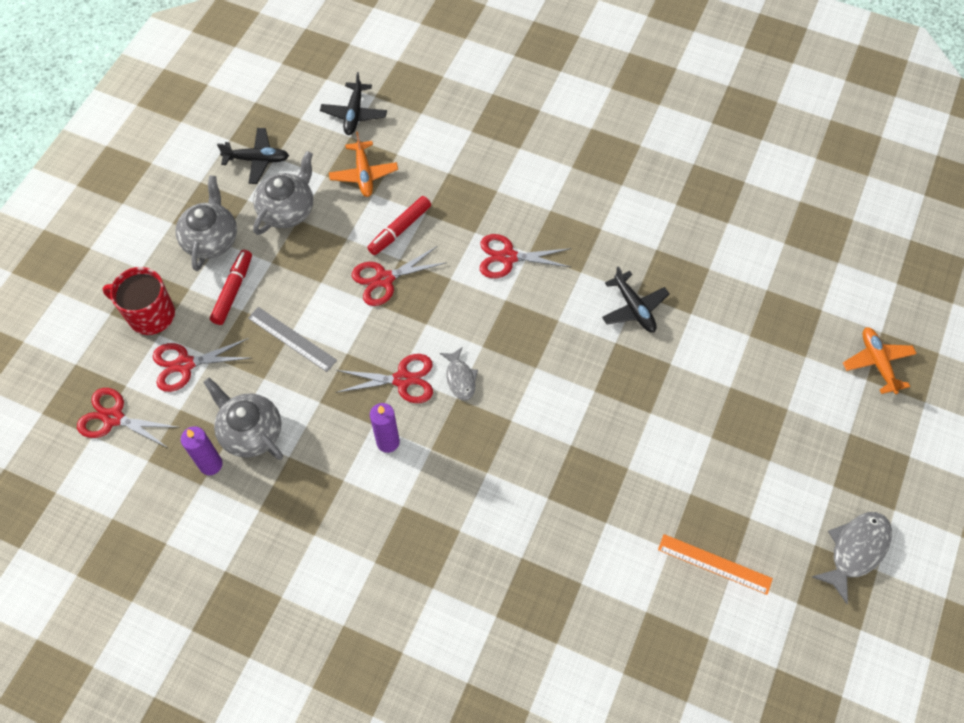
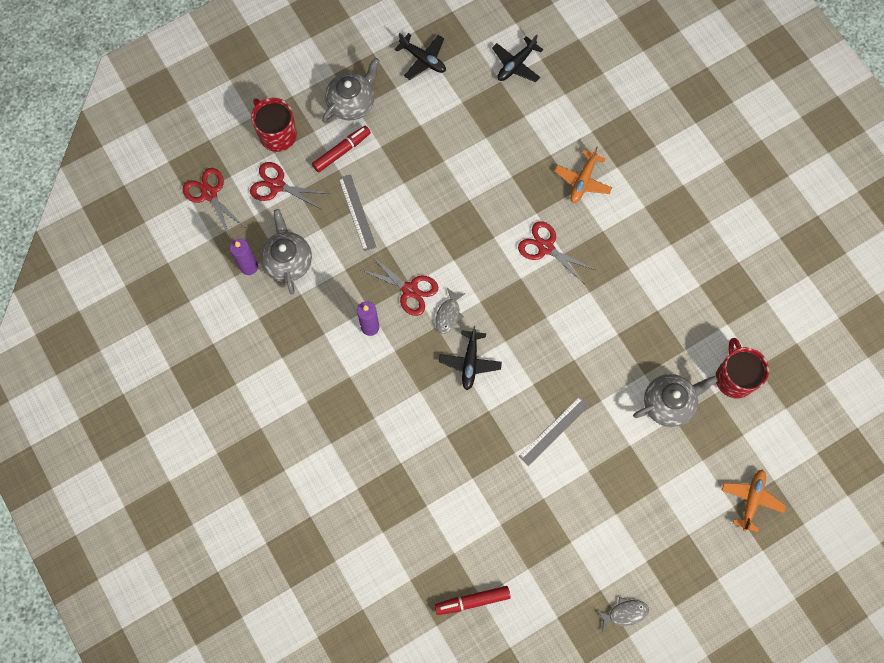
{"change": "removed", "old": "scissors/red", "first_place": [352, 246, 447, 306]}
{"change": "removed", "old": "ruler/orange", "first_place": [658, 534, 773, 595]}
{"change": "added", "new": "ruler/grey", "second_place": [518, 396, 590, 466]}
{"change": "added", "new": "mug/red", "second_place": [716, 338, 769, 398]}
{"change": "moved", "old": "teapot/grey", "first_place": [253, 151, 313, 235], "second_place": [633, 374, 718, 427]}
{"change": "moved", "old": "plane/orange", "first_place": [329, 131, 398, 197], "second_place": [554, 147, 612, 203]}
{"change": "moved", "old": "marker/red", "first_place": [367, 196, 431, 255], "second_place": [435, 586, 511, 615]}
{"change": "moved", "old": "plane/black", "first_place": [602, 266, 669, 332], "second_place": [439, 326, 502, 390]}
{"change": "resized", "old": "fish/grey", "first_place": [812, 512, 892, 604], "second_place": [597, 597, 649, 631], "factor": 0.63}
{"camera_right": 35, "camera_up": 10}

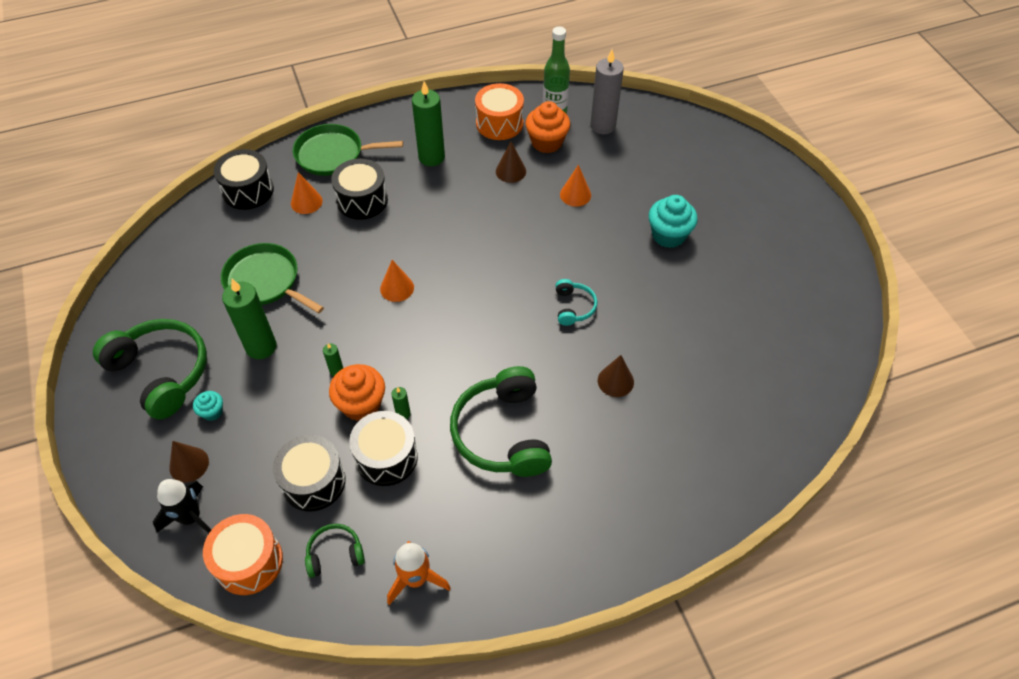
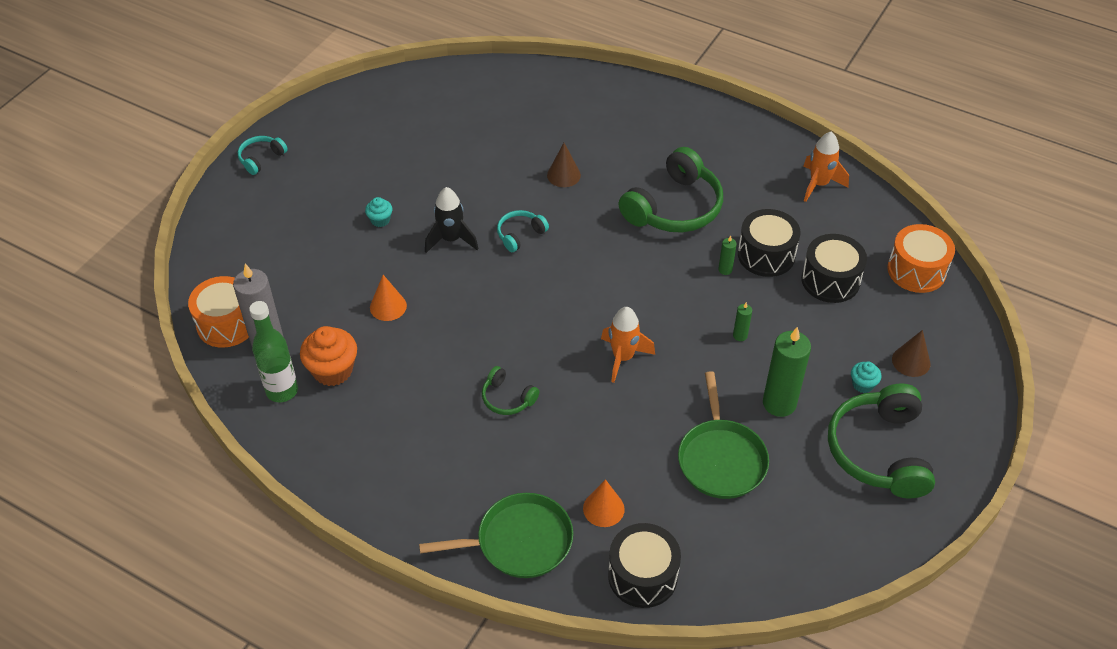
{"change": "removed", "old": "cupcake/orange", "first_place": [329, 364, 385, 421]}
{"change": "removed", "old": "drum/black", "first_place": [331, 159, 388, 220]}
{"change": "removed", "old": "candle/green", "first_place": [412, 81, 445, 166]}
{"change": "removed", "old": "cone/brown", "first_place": [496, 142, 526, 183]}
{"change": "added", "new": "headphones/turquoise", "second_place": [238, 136, 288, 175]}
{"change": "moved", "old": "rocket/black", "first_place": [153, 479, 211, 533], "second_place": [425, 187, 479, 253]}
{"change": "moved", "old": "headphones/green", "first_place": [305, 523, 365, 578], "second_place": [482, 366, 540, 415]}
{"change": "moved", "old": "drum/orange", "first_place": [475, 83, 524, 140], "second_place": [188, 276, 249, 348]}
{"change": "replaced", "old": "cone/orange", "new": "rocket/orange", "first_place": [380, 260, 414, 302], "second_place": [601, 307, 655, 383]}
{"change": "turned", "old": "pan/green", "first_place": [293, 124, 403, 176], "second_place": [419, 493, 573, 578], "degrees": -60}
{"change": "resized", "old": "cupcake/turquoise", "first_place": [648, 195, 698, 248], "second_place": [365, 197, 392, 227], "factor": 0.53}
{"camera_right": -130, "camera_up": -5}

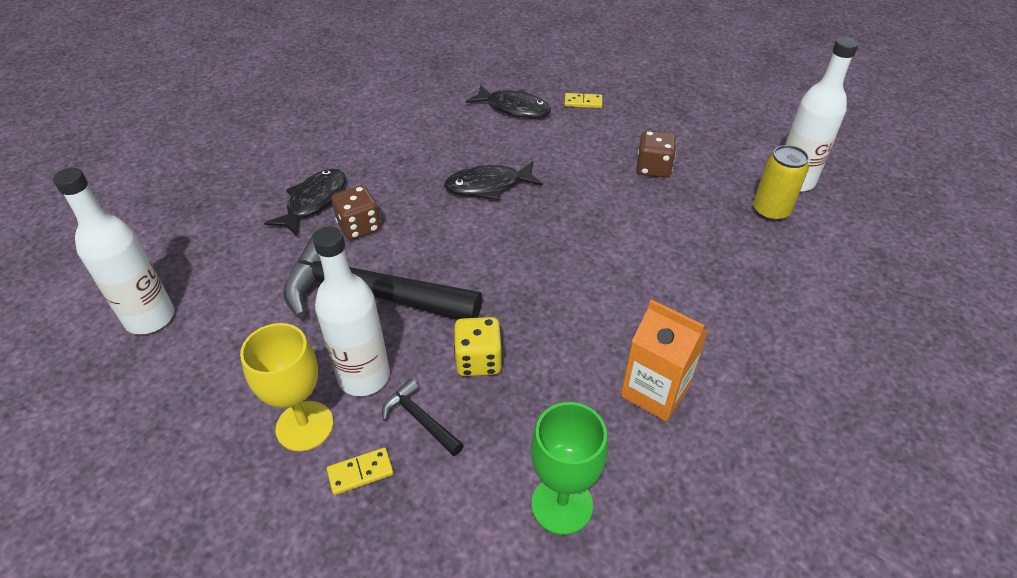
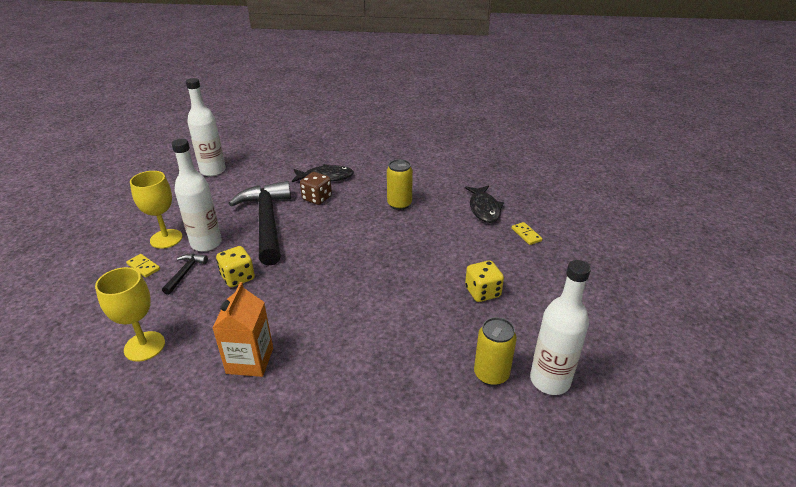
{"change": "removed", "old": "fish/black", "first_place": [444, 161, 543, 200]}
{"change": "added", "new": "can/yellow", "second_place": [387, 159, 413, 210]}
{"change": "recoloured", "old": "goblet/green", "new": "goblet/yellow", "first_place": [531, 402, 608, 535], "second_place": [95, 267, 165, 362]}
{"change": "recoloured", "old": "dice/brown", "new": "dice/yellow", "first_place": [636, 131, 676, 178], "second_place": [465, 260, 504, 302]}
{"camera_right": 60, "camera_up": -10}

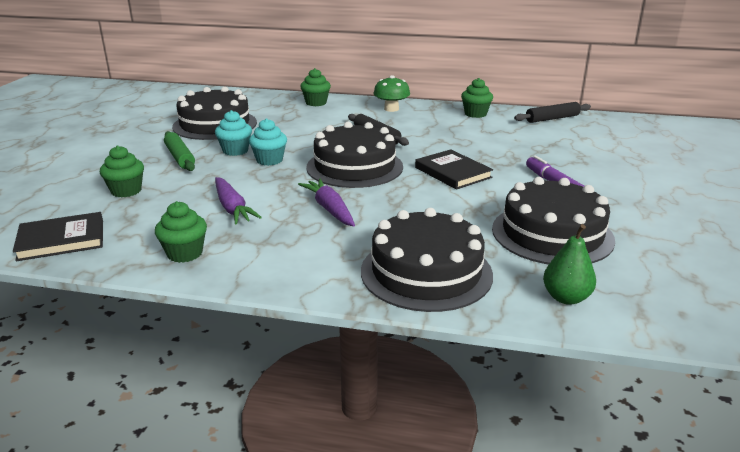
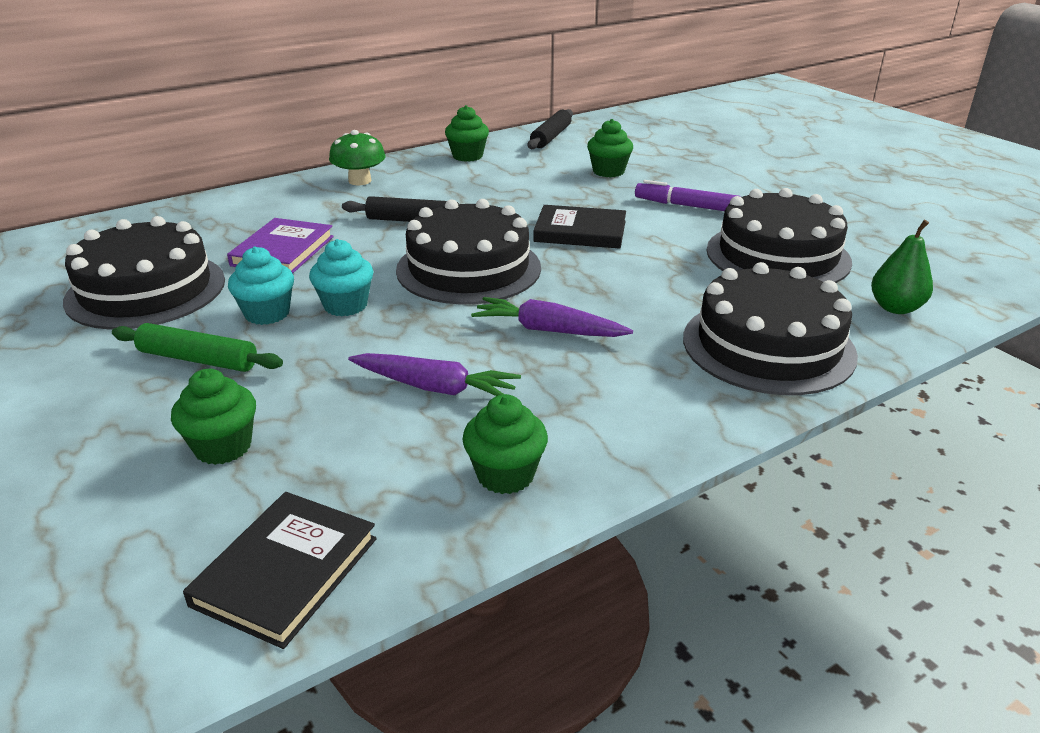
{"change": "added", "new": "book/purple", "second_place": [227, 218, 334, 274]}
{"change": "moved", "old": "cupcake/green", "first_place": [300, 68, 331, 106], "second_place": [587, 119, 633, 177]}
{"camera_right": -45, "camera_up": 5}

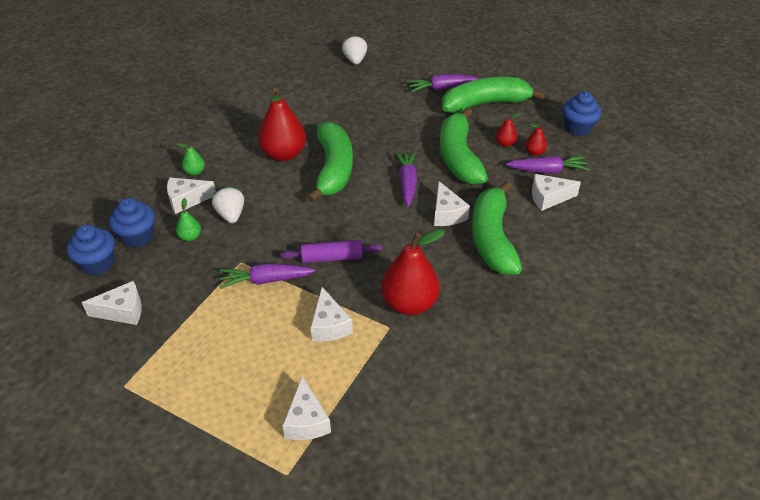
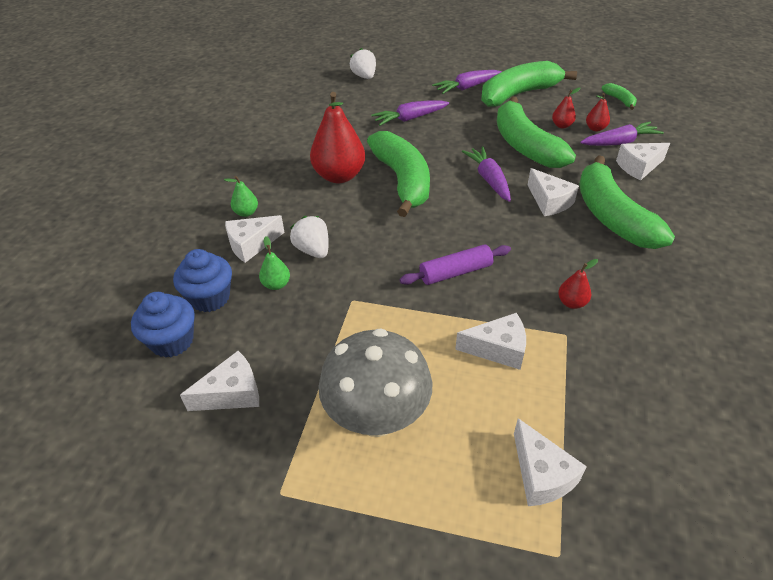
{"change": "added", "new": "mushroom/grey", "second_place": [318, 328, 432, 437]}
{"change": "moved", "old": "carrot/purple", "first_place": [220, 263, 315, 289], "second_place": [371, 101, 449, 126]}
{"change": "replaced", "old": "cupcake/blue", "new": "banana/green", "first_place": [562, 91, 602, 136], "second_place": [602, 83, 637, 110]}
{"change": "turned", "old": "cheese/white", "first_place": [310, 287, 353, 342], "second_place": [455, 313, 526, 370], "degrees": -60}
{"change": "resized", "old": "pear/red", "first_place": [381, 229, 445, 315], "second_place": [558, 259, 598, 309], "factor": 0.46}
{"camera_right": -15, "camera_up": 0}

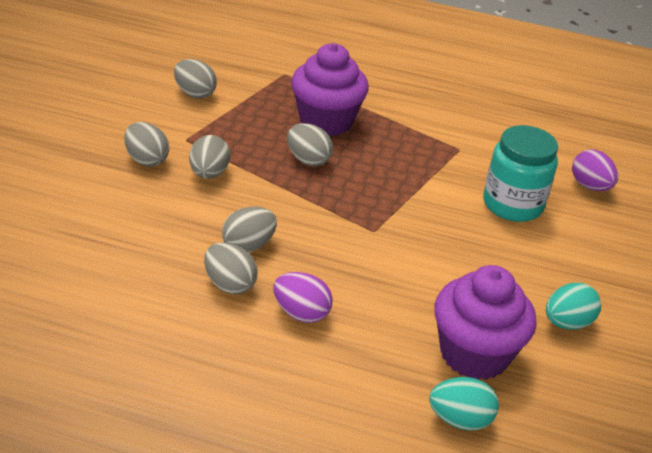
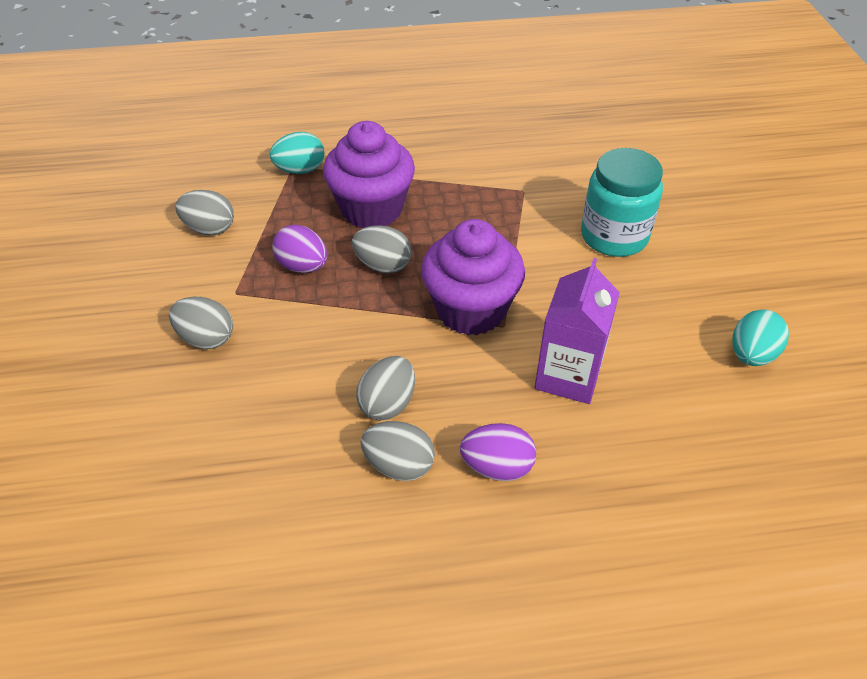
{"change": "removed", "old": "egg/grey", "first_place": [189, 135, 230, 179]}
{"change": "added", "new": "carton/purple", "second_place": [534, 258, 620, 404]}
{"change": "moved", "old": "egg/turquoise", "first_place": [429, 377, 499, 431], "second_place": [270, 132, 324, 174]}
{"change": "moved", "old": "cupcake/purple", "first_place": [434, 265, 537, 380], "second_place": [421, 219, 525, 335]}
{"change": "moved", "old": "egg/purple", "first_place": [572, 149, 618, 191], "second_place": [272, 225, 327, 273]}
{"camera_right": -20, "camera_up": 10}

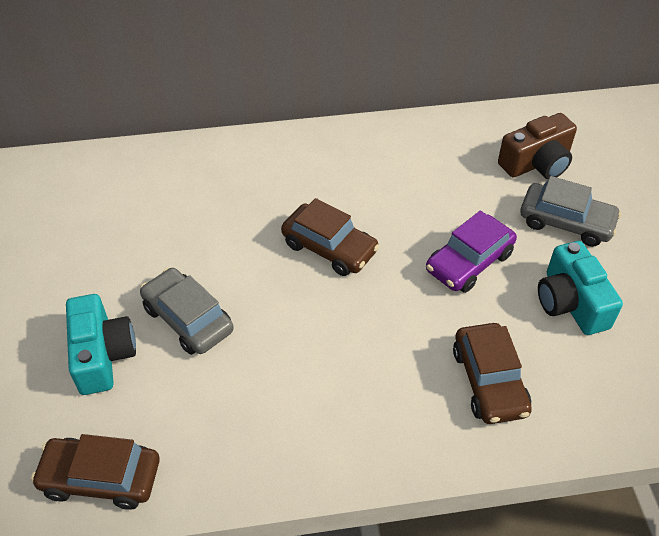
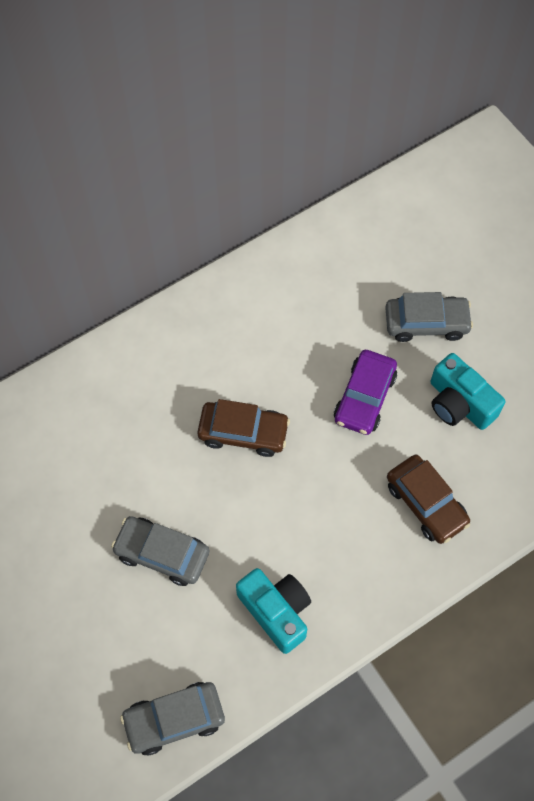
{"change": "removed", "old": "camera/brown", "first_place": [498, 113, 577, 179]}
{"change": "moved", "old": "camera/turquoise", "first_place": [66, 294, 136, 395], "second_place": [236, 568, 311, 654]}
{"change": "recoloured", "old": "car/brown", "new": "car/grey", "first_place": [31, 434, 160, 510], "second_place": [120, 682, 225, 755]}
{"camera_right": -25, "camera_up": 15}

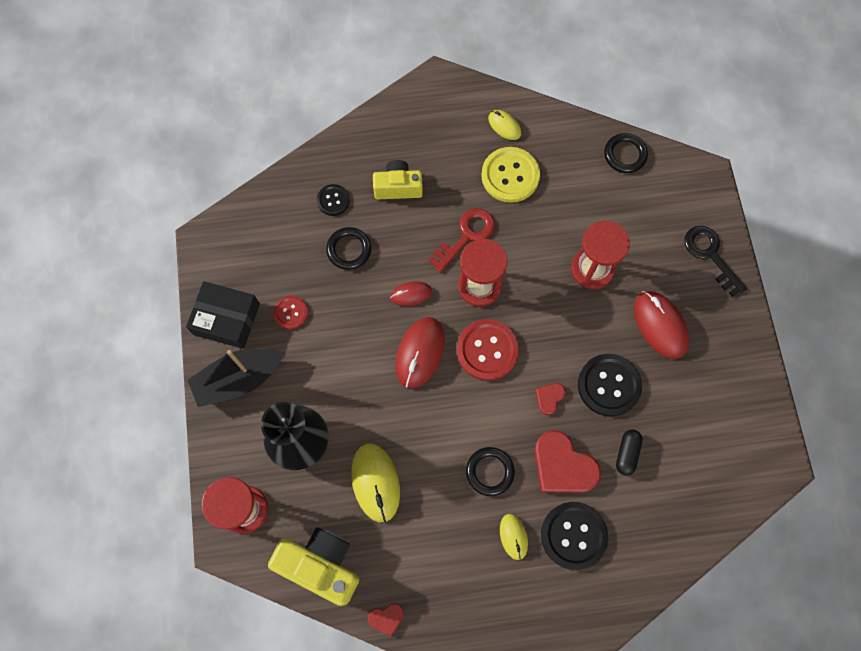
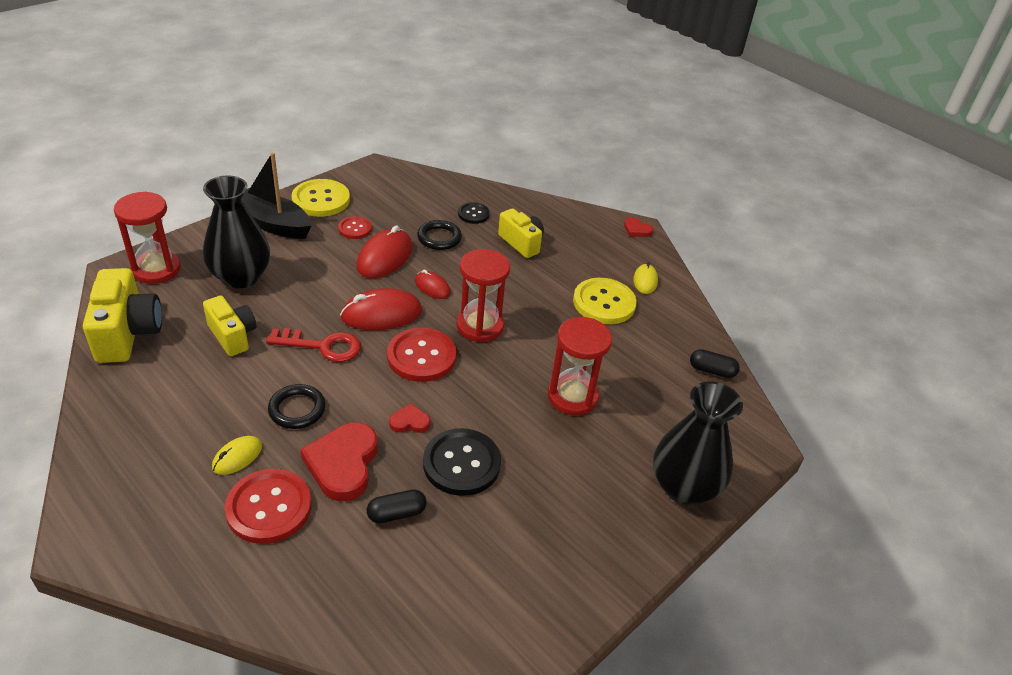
{"change": "moved", "old": "heart/red", "first_place": [368, 603, 404, 637], "second_place": [624, 217, 653, 237]}
{"change": "moved", "old": "key/red", "first_place": [428, 208, 495, 272], "second_place": [266, 328, 361, 362]}
{"change": "moved", "old": "mouse/red", "first_place": [634, 291, 689, 359], "second_place": [356, 225, 412, 278]}
{"change": "replaced", "old": "box/black", "new": "button/yellow", "first_place": [186, 281, 260, 349], "second_place": [292, 179, 350, 217]}
{"change": "replaced", "old": "mouse/yellow", "new": "camera/yellow", "first_place": [351, 444, 400, 522], "second_place": [203, 296, 257, 356]}
{"change": "replaced", "old": "ring/black", "new": "capsule/black", "first_place": [604, 133, 648, 173], "second_place": [690, 349, 740, 378]}
{"change": "replaced", "old": "key/black", "new": "vase/black", "first_place": [684, 226, 747, 297], "second_place": [653, 381, 743, 505]}
{"change": "recoloured", "old": "button/black", "new": "button/red", "first_place": [541, 502, 608, 570], "second_place": [225, 469, 312, 544]}
{"camera_right": 50, "camera_up": -30}

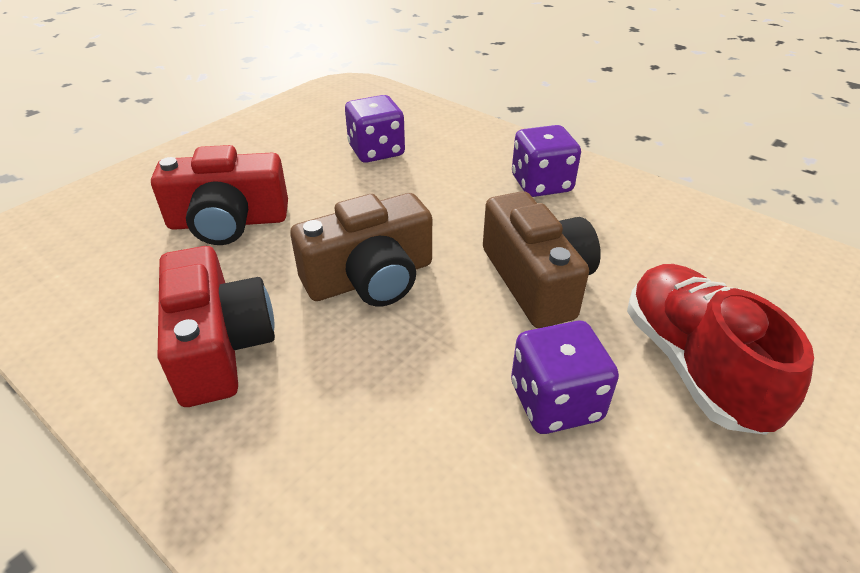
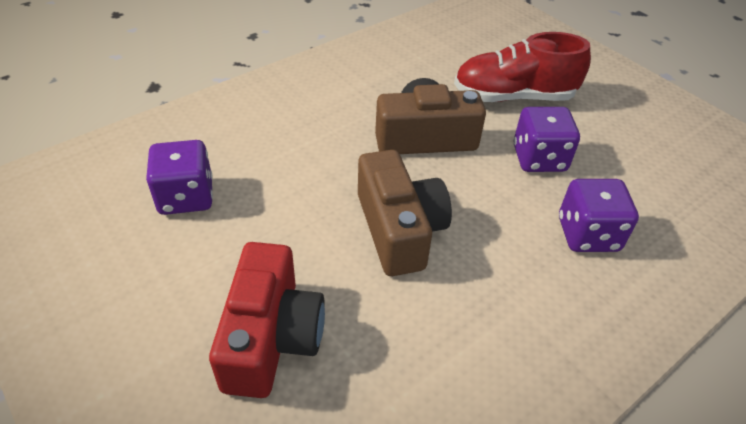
{"change": "removed", "old": "camera/red", "first_place": [157, 246, 275, 407]}
{"change": "moved", "old": "dice/purple", "first_place": [512, 125, 581, 197], "second_place": [559, 179, 639, 252]}
{"camera_right": -80, "camera_up": 5}

